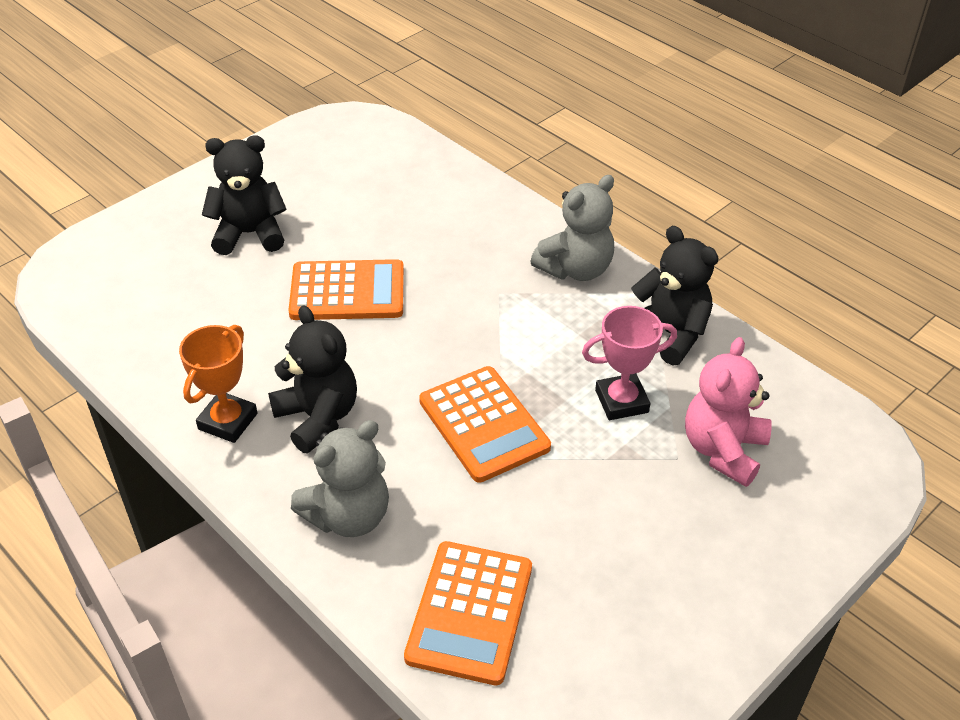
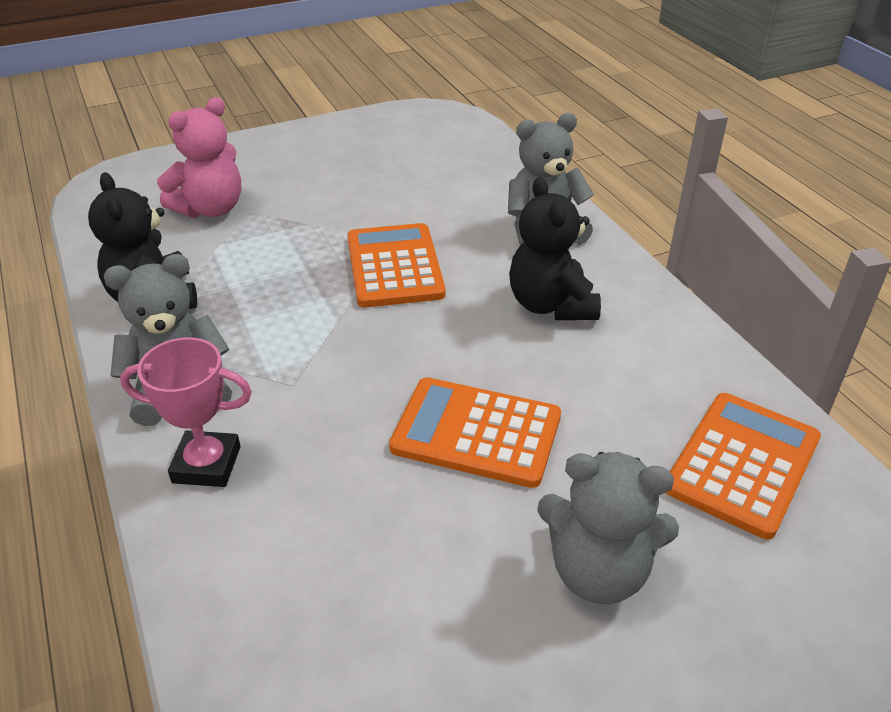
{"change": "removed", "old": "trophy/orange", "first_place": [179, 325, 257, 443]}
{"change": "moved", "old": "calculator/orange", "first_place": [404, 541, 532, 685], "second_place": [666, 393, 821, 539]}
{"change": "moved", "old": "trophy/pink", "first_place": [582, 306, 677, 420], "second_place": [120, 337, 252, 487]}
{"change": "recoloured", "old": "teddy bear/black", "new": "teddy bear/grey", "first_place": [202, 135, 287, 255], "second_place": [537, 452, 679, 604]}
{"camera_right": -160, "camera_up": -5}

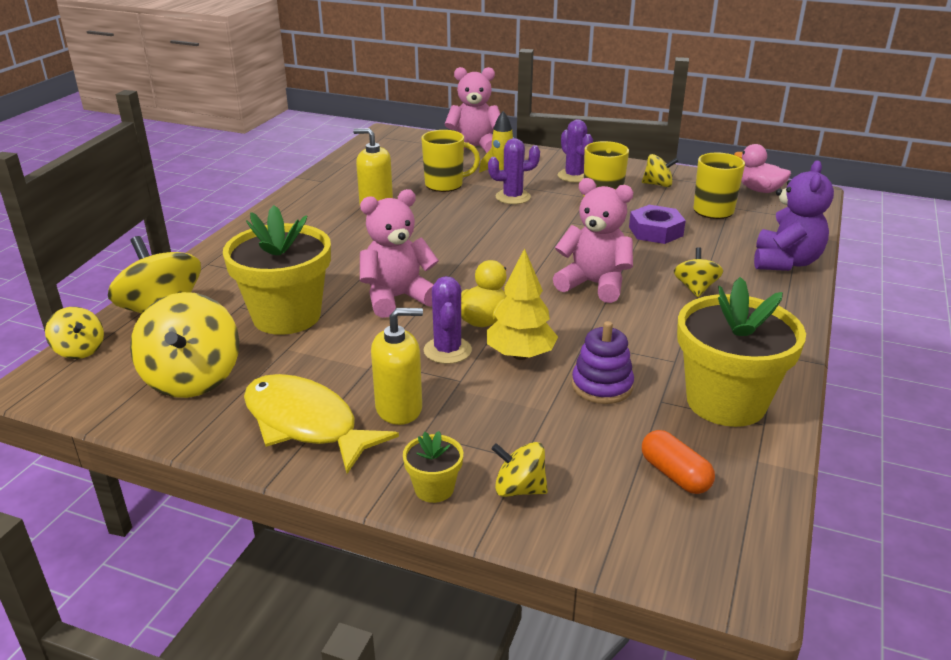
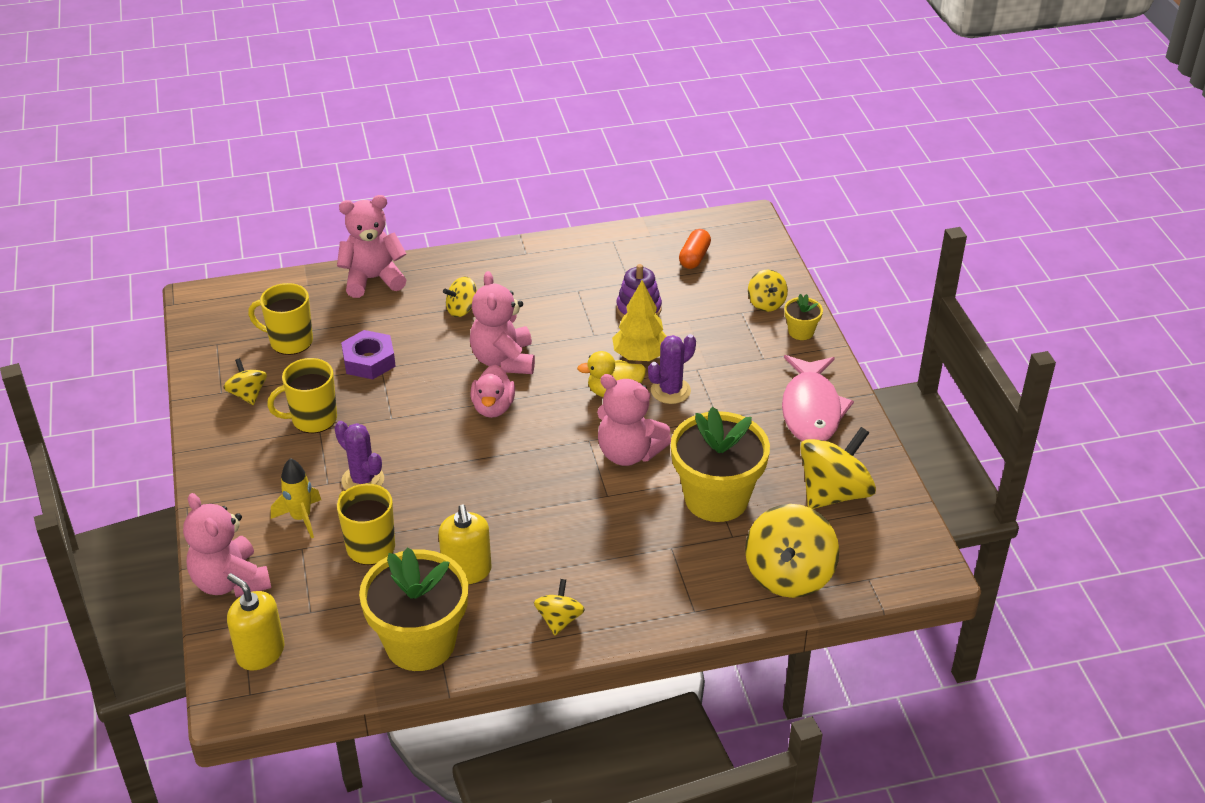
{"change": "removed", "old": "cactus/purple", "first_place": [558, 120, 593, 183]}
{"change": "moved", "old": "spinning top/yellow", "first_place": [45, 307, 104, 359], "second_place": [534, 579, 585, 635]}
{"change": "moved", "old": "soap dispenser/yellow", "first_place": [371, 308, 423, 425], "second_place": [227, 573, 285, 670]}
{"change": "moved", "old": "flower pot/yellow", "first_place": [677, 277, 806, 427], "second_place": [359, 547, 468, 671]}
{"change": "moved", "old": "duck/pink", "first_place": [734, 144, 791, 193], "second_place": [470, 365, 515, 418]}
{"change": "recoloured", "old": "fish/yellow", "new": "fish/pink", "first_place": [244, 374, 399, 474], "second_place": [782, 355, 854, 441]}
{"change": "recoloured", "old": "teddy bear/purple", "new": "teddy bear/pink", "first_place": [754, 160, 834, 271], "second_place": [337, 195, 407, 298]}
{"camera_right": -125, "camera_up": 10}

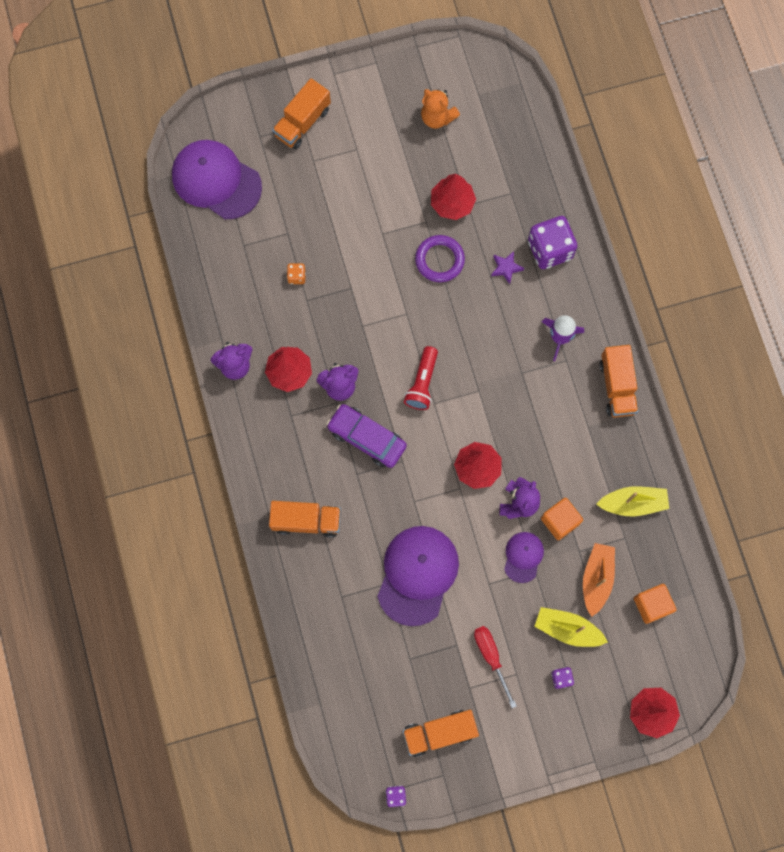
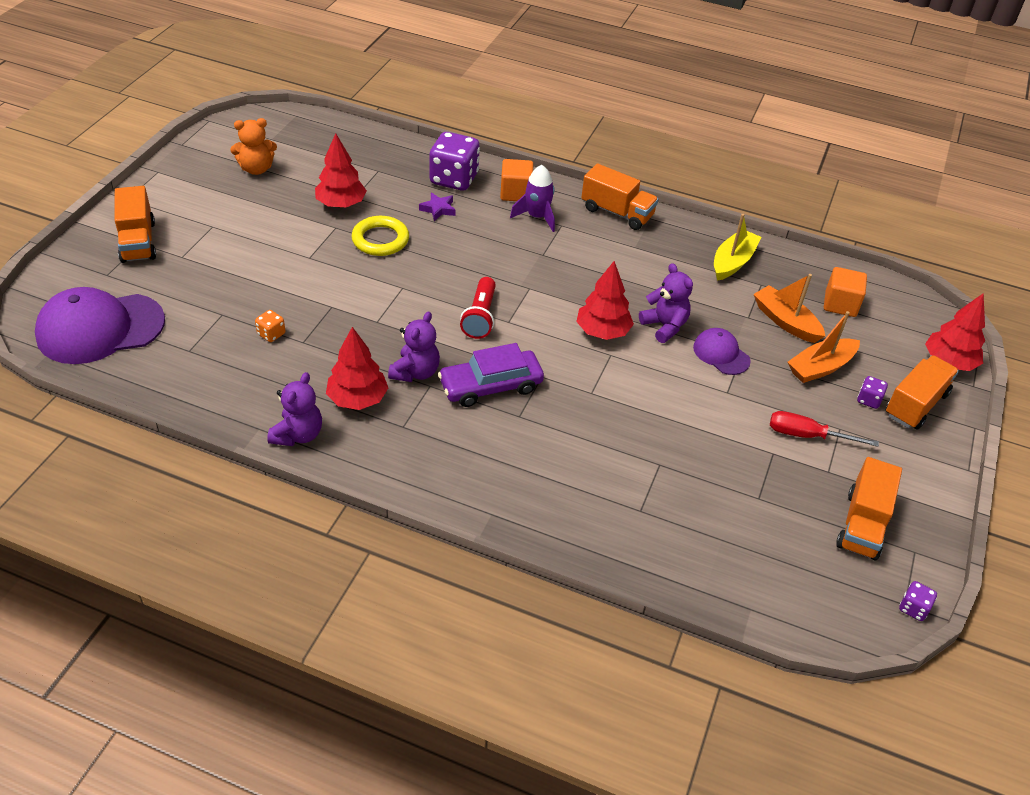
{"change": "removed", "old": "cap/purple", "first_place": [377, 526, 459, 626]}
{"change": "moved", "old": "truck/orange", "first_place": [269, 501, 341, 538], "second_place": [886, 355, 959, 429]}
{"change": "moved", "old": "cube/orange", "first_place": [541, 498, 583, 540], "second_place": [500, 159, 533, 201]}
{"change": "recoloured", "old": "ring/purple", "new": "ring/yellow", "first_place": [415, 235, 465, 282], "second_place": [352, 216, 409, 256]}
{"change": "recoloured", "old": "boat/yellow", "new": "boat/orange", "first_place": [534, 607, 608, 647], "second_place": [788, 311, 860, 383]}
{"change": "turned", "old": "flashlight/red", "first_place": [404, 346, 438, 410], "second_place": [460, 277, 496, 339], "degrees": 45}
{"camera_right": -55, "camera_up": -30}

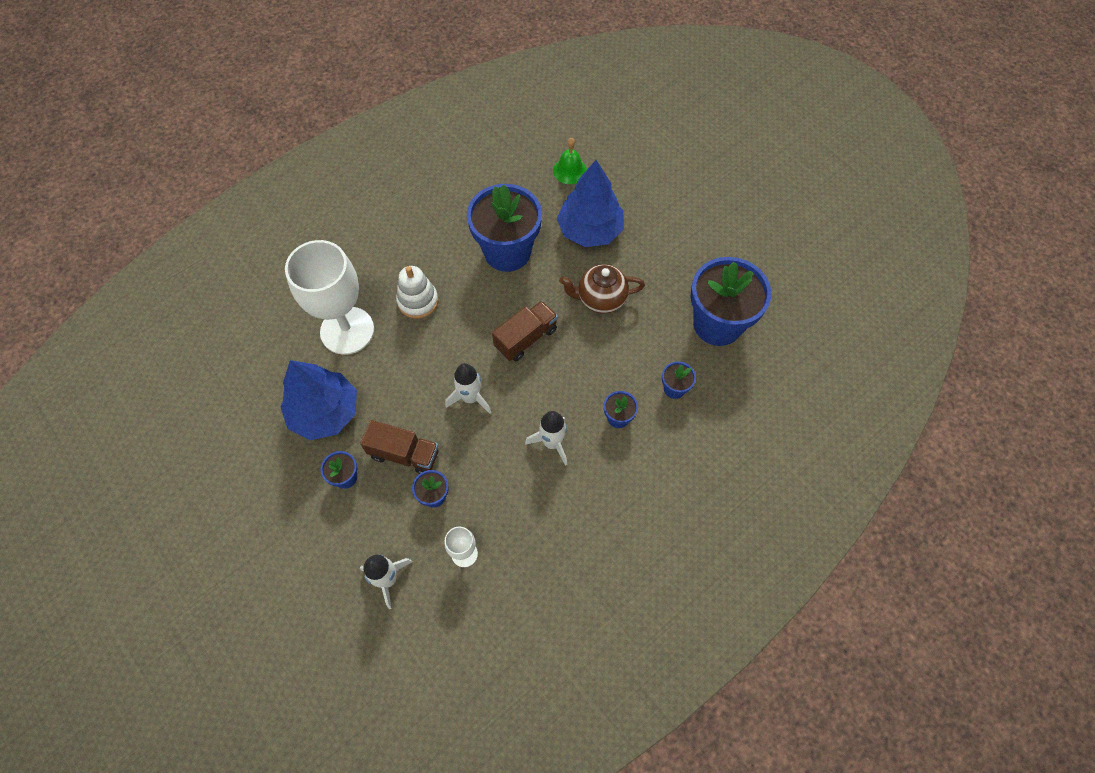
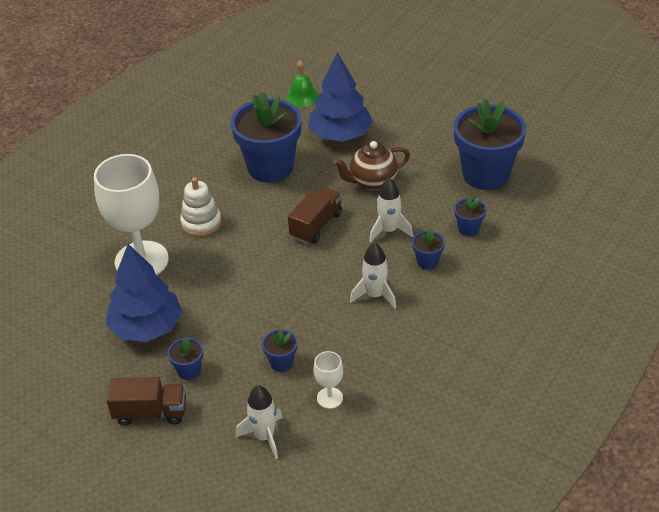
{"change": "moved", "old": "truck/brown", "first_place": [360, 420, 439, 474], "second_place": [107, 377, 186, 426]}
{"change": "moved", "old": "rocket/white", "first_place": [445, 363, 492, 414], "second_place": [369, 178, 413, 243]}
{"camera_right": -15, "camera_up": -20}

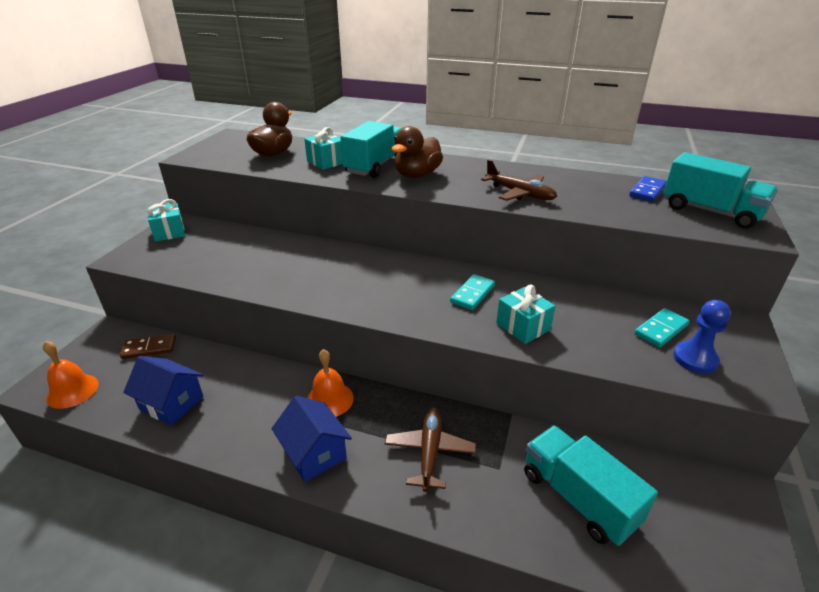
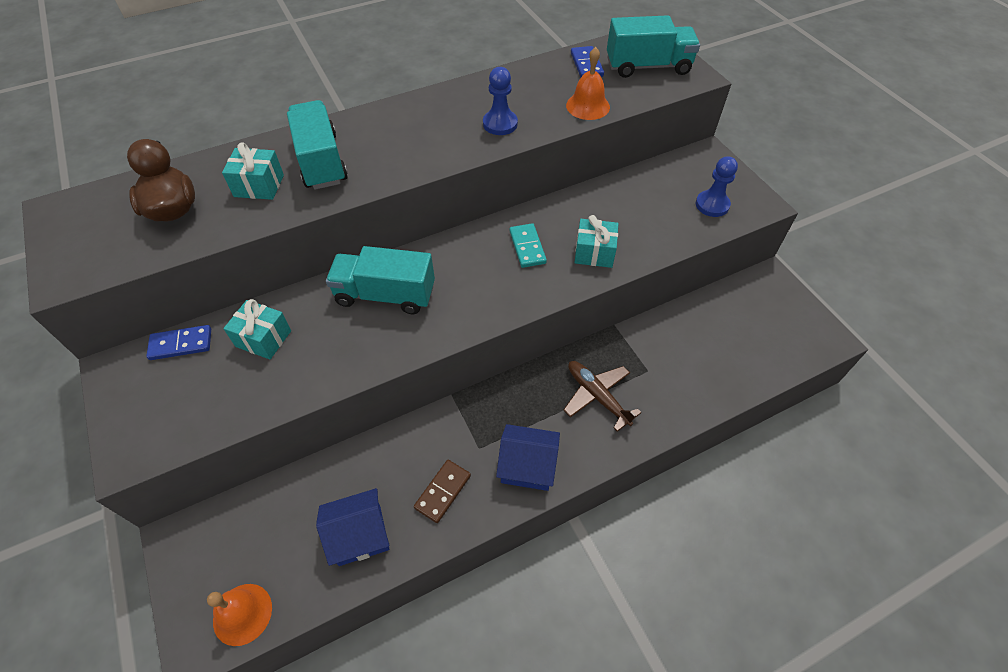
{"change": "removed", "old": "duck/brown", "first_place": [392, 126, 443, 178]}
{"change": "removed", "old": "domino/turquoise", "first_place": [634, 308, 689, 348]}
{"change": "added", "new": "domino/blue", "second_place": [146, 325, 211, 360]}
{"change": "moved", "old": "domino/brown", "first_place": [120, 334, 176, 359], "second_place": [414, 460, 471, 523]}
{"change": "moved", "old": "gift/turquoise", "first_place": [147, 199, 185, 242], "second_place": [224, 299, 291, 359]}
{"change": "moved", "old": "bell/orange", "first_place": [307, 349, 354, 417], "second_place": [566, 47, 610, 120]}
{"change": "moved", "old": "truck/turquoise", "first_place": [524, 426, 658, 546], "second_place": [326, 246, 435, 314]}
{"change": "replaced", "old": "plane/brown", "new": "pawn/blue", "first_place": [481, 160, 557, 201], "second_place": [483, 67, 518, 135]}
{"camera_right": -45, "camera_up": 20}

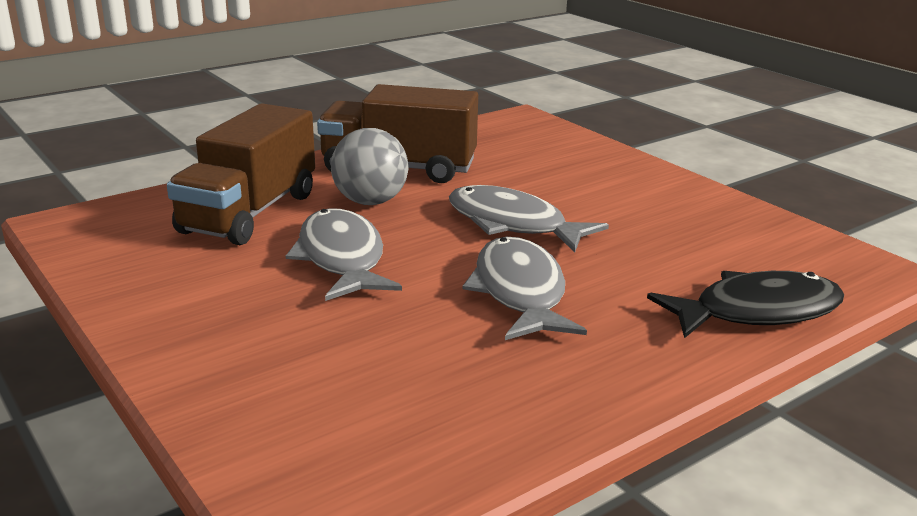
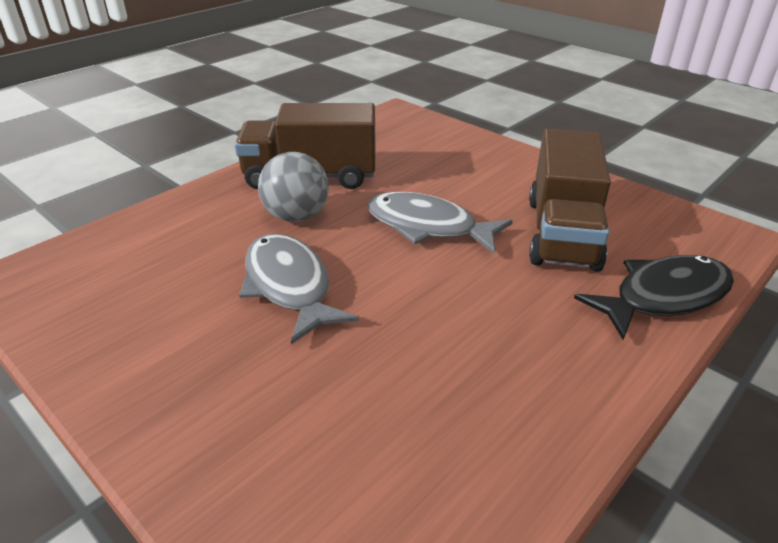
{"change": "removed", "old": "fish/grey", "first_place": [462, 237, 587, 340]}
{"change": "moved", "old": "truck/brown", "first_place": [167, 103, 315, 245], "second_place": [529, 129, 611, 272]}
{"camera_right": -10, "camera_up": 10}

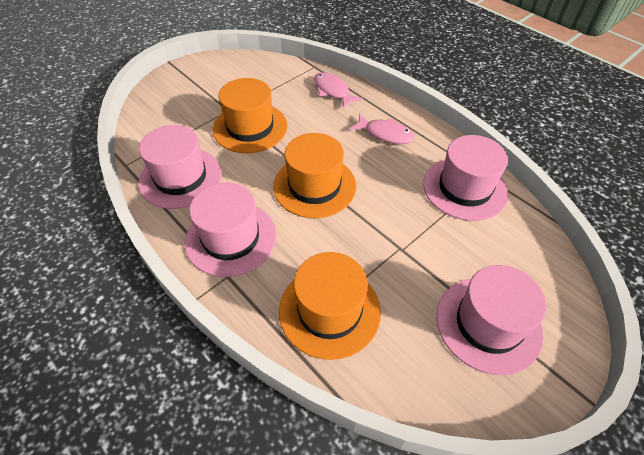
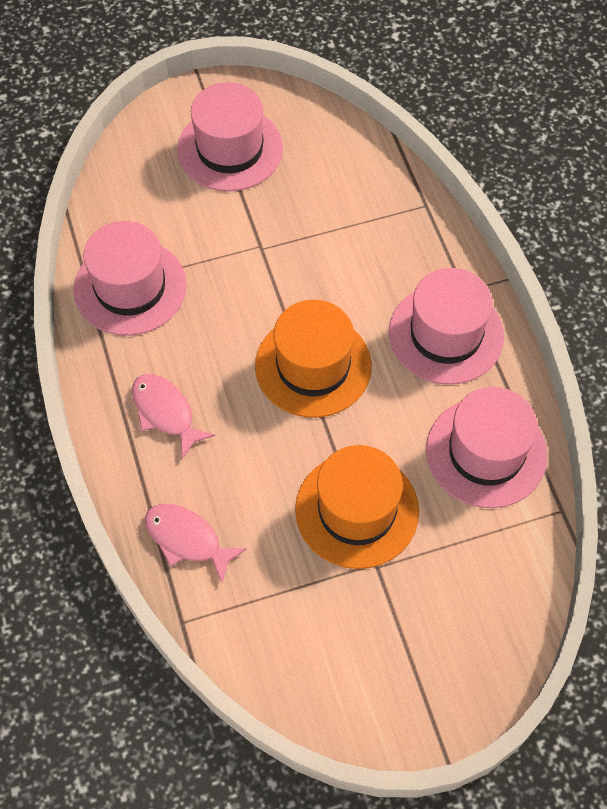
{"change": "removed", "old": "hat/orange", "first_place": [279, 252, 381, 360]}
{"change": "turned", "old": "fish/pink", "first_place": [314, 72, 363, 108], "second_place": [145, 504, 247, 582], "degrees": 135}
{"camera_right": -155, "camera_up": 10}

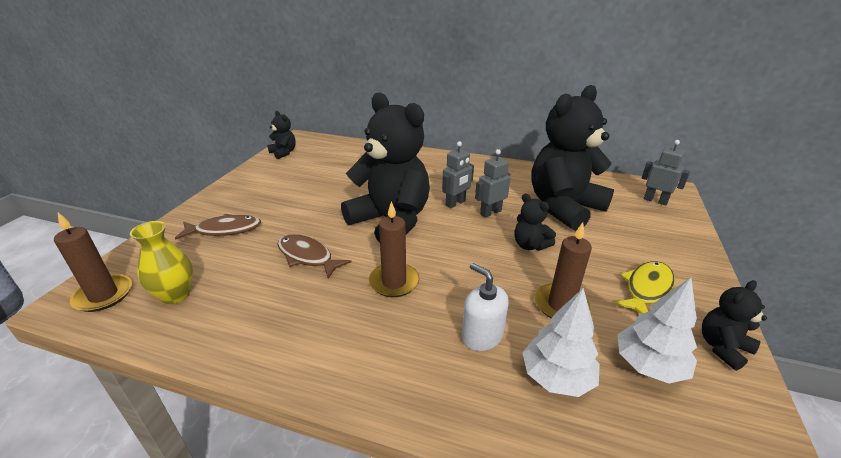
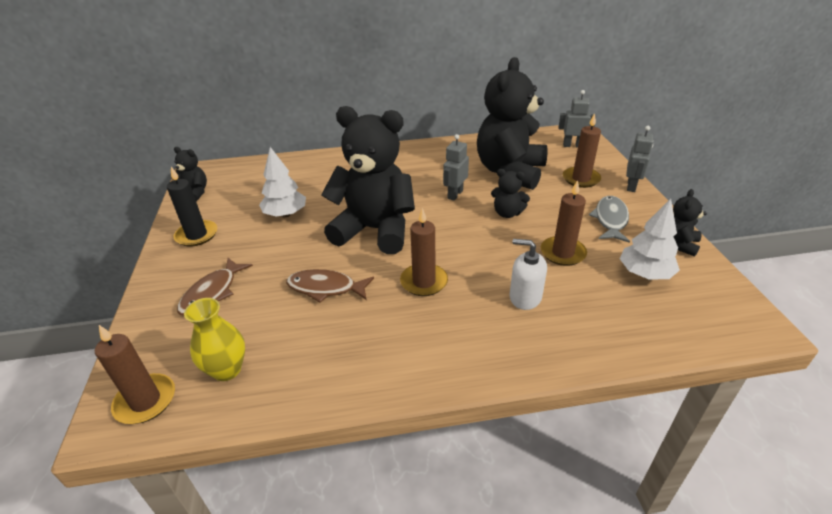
{"change": "added", "new": "candle/black", "second_place": [167, 167, 217, 247]}
{"change": "added", "new": "candle/brown", "second_place": [563, 113, 601, 188]}
{"change": "moved", "old": "robot/grey", "first_place": [442, 141, 474, 208], "second_place": [626, 126, 654, 192]}
{"change": "moved", "old": "tree/white", "first_place": [522, 288, 600, 397], "second_place": [259, 147, 306, 217]}
{"change": "recoloured", "old": "fish/yellow", "new": "fish/grey", "first_place": [614, 261, 675, 314], "second_place": [589, 196, 630, 243]}
{"change": "turned", "old": "fish/brown", "first_place": [175, 214, 261, 240], "second_place": [177, 258, 253, 316], "degrees": 150}
{"camera_right": -25, "camera_up": 5}

